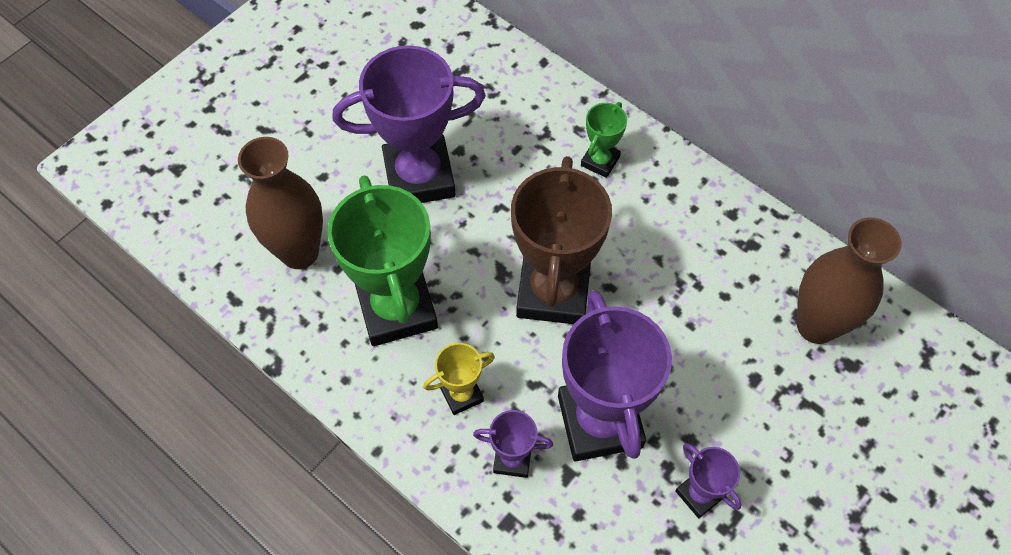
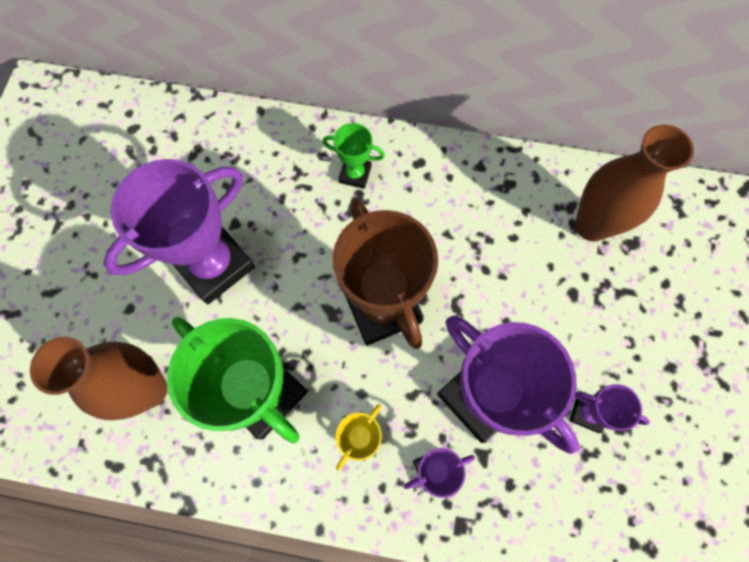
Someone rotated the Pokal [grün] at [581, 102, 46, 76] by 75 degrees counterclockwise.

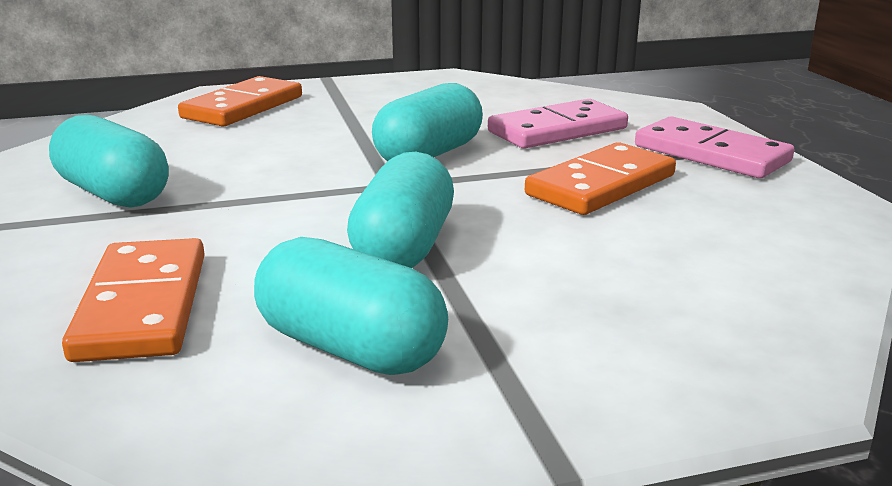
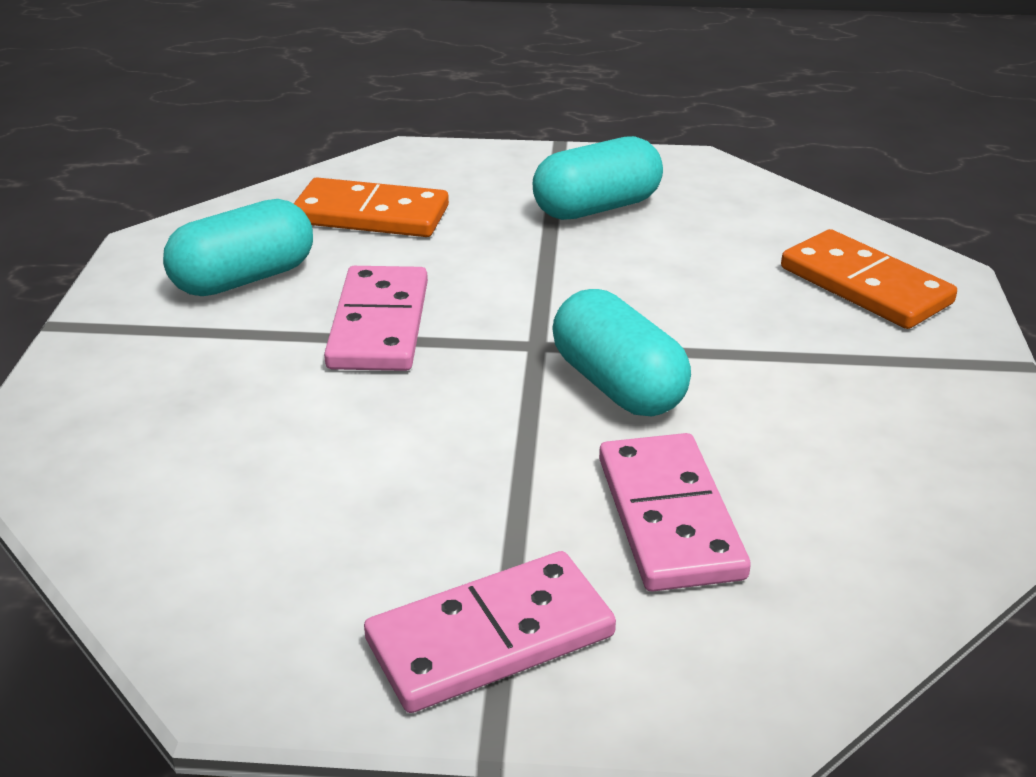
Someone swapped the Kapsel [türkis] at [347, 152, 107, 116] for the Dominostein [rosa] at [324, 266, 104, 105]. Someone took away the Dominostein [orange] at [525, 142, 151, 73].

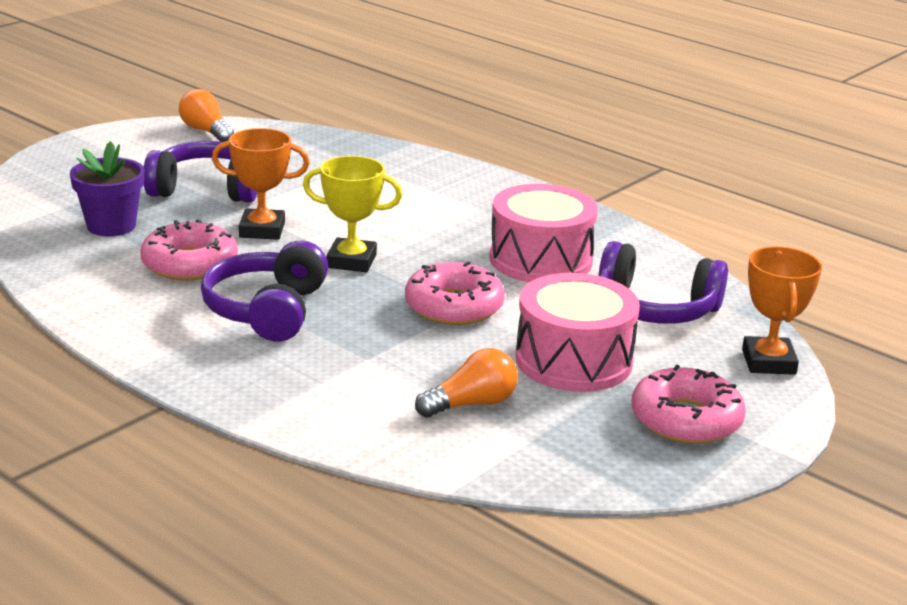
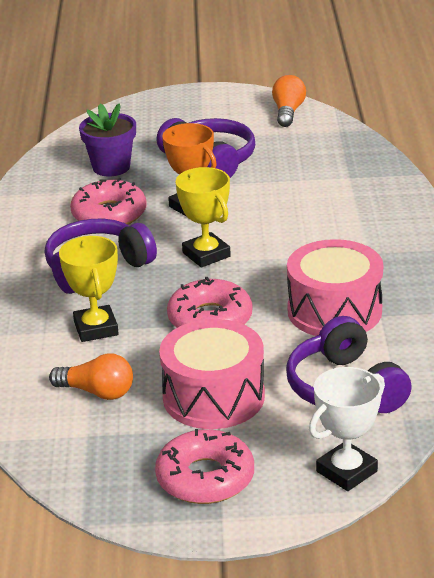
Someone repainted the Pokal [orange] at [742, 246, 80, 129], which became the Pokal [weiß] at [309, 367, 76, 124]. Someone put down the Pokal [gelb] at [59, 236, 60, 106].

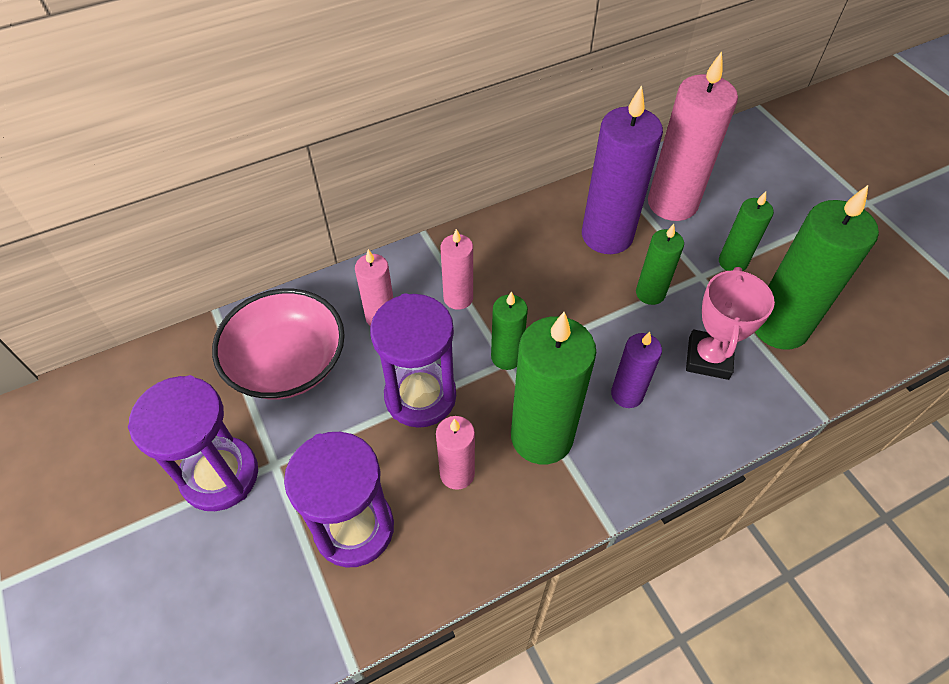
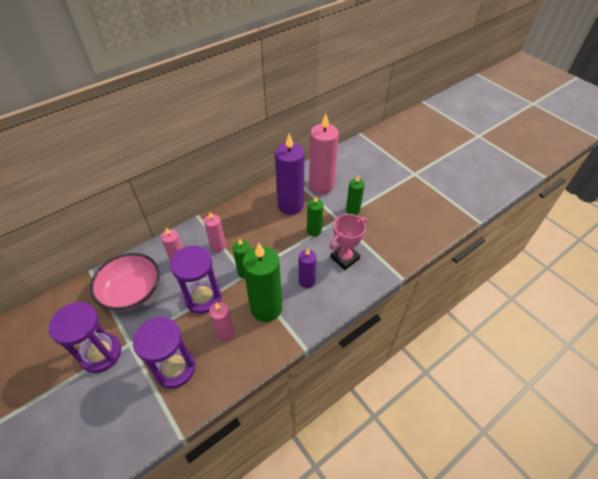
Someone rotated the Pokal [rosa] at [686, 267, 89, 113] by 45 degrees clockwise. Someone took away the Kerze [grün] at [755, 185, 124, 165].

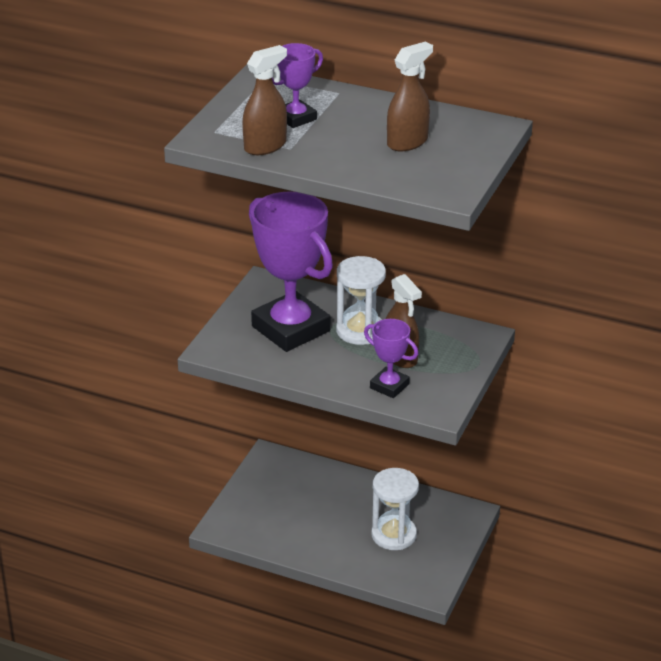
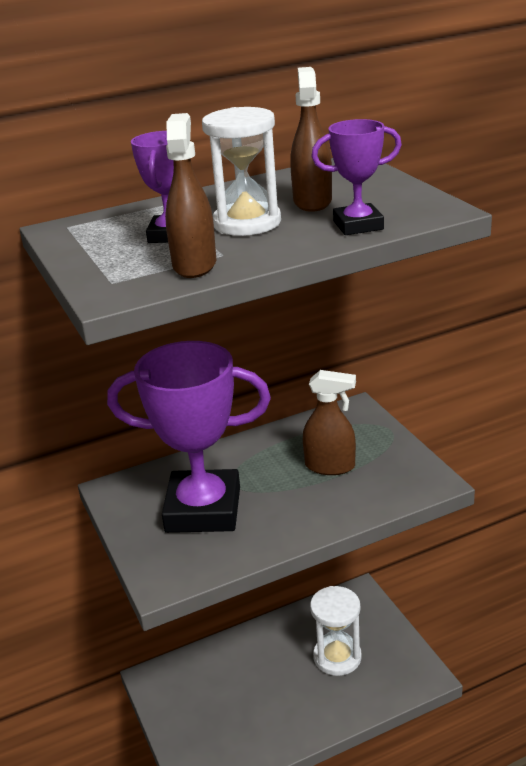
Someone carried the Sanduhr [weiß] from [336, 256, 50, 89] to [202, 107, 79, 129]. Someone carried the Pokal [lila] from [364, 319, 54, 79] to [311, 119, 91, 116].

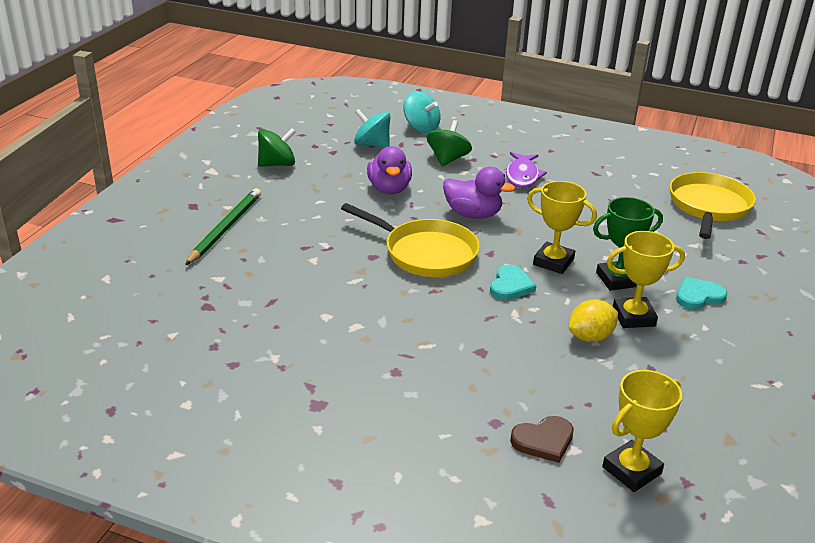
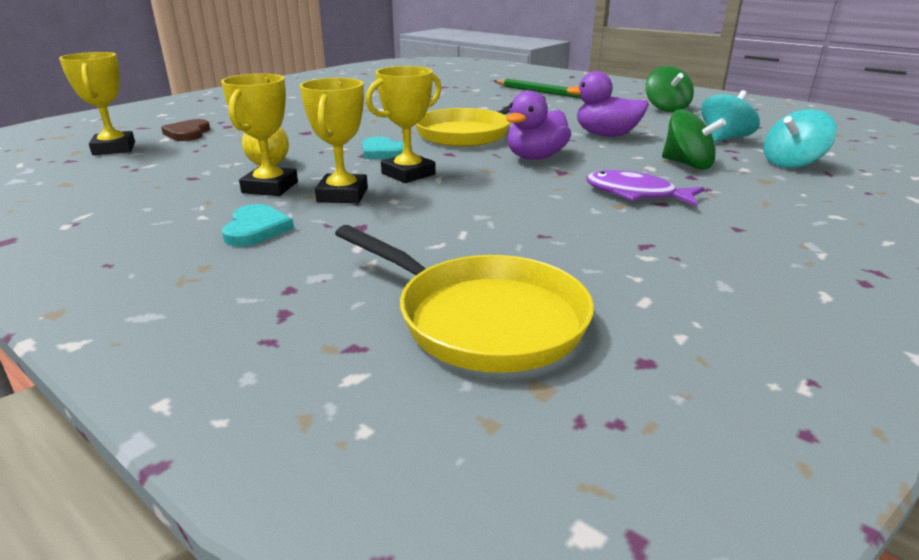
Someone repainted the Pokal [grün] at [593, 197, 70, 94], which became the Pokal [gelb] at [300, 78, 68, 125].

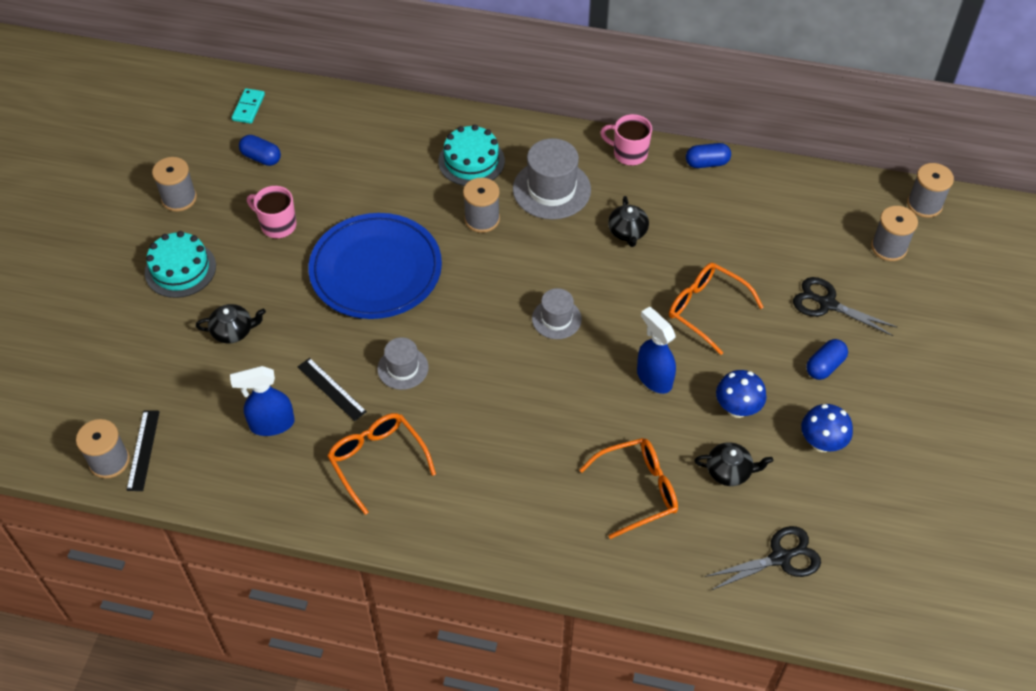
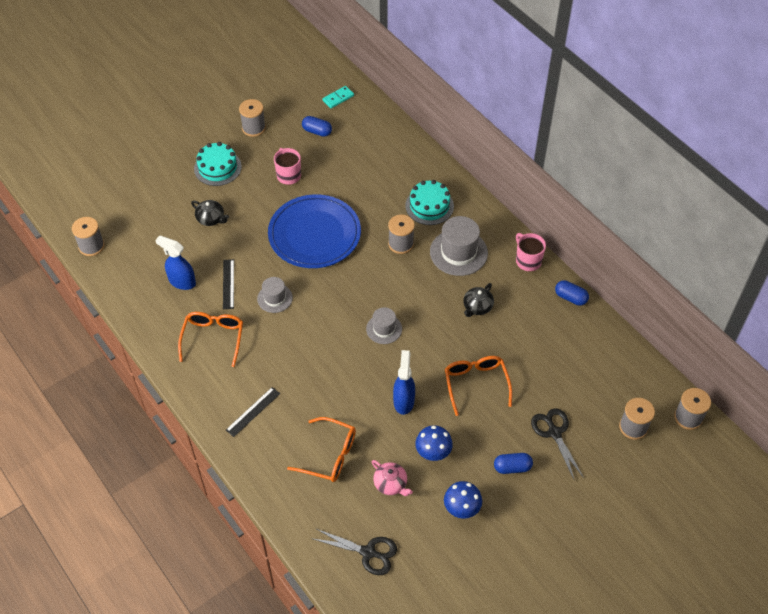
Someone carried the Lineal [schwarz] from [126, 410, 34, 81] to [226, 387, 54, 50]. Someone rotated the Kapsel [blau] at [239, 135, 42, 31] by 45 degrees counterclockwise. Someone repainted the Teekanne [schwarz] at [694, 442, 79, 44], which became the Teekanne [rosa] at [372, 460, 41, 36].

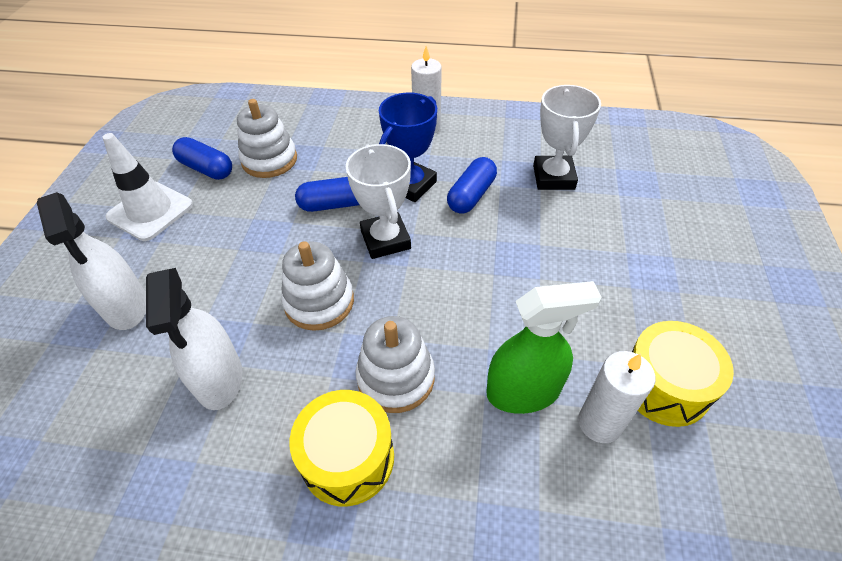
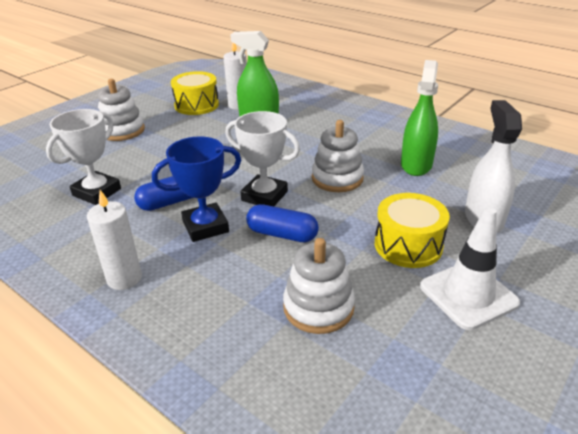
Someone repainted the Sprühflasche [weiß] at [146, 268, 96, 142], which became the Sprühflasche [grün] at [401, 60, 37, 116]. Someone took away the Kapsel [blau] at [172, 137, 60, 43]. Someone carried the Trommel [gelb] from [289, 390, 105, 117] to [375, 193, 75, 75]. Someone rotated the Pokal [weiß] at [346, 144, 65, 115] by 75 degrees counterclockwise. Someone carried the Stapelspielzeug [weiß] from [356, 316, 79, 97] to [98, 79, 47, 62].

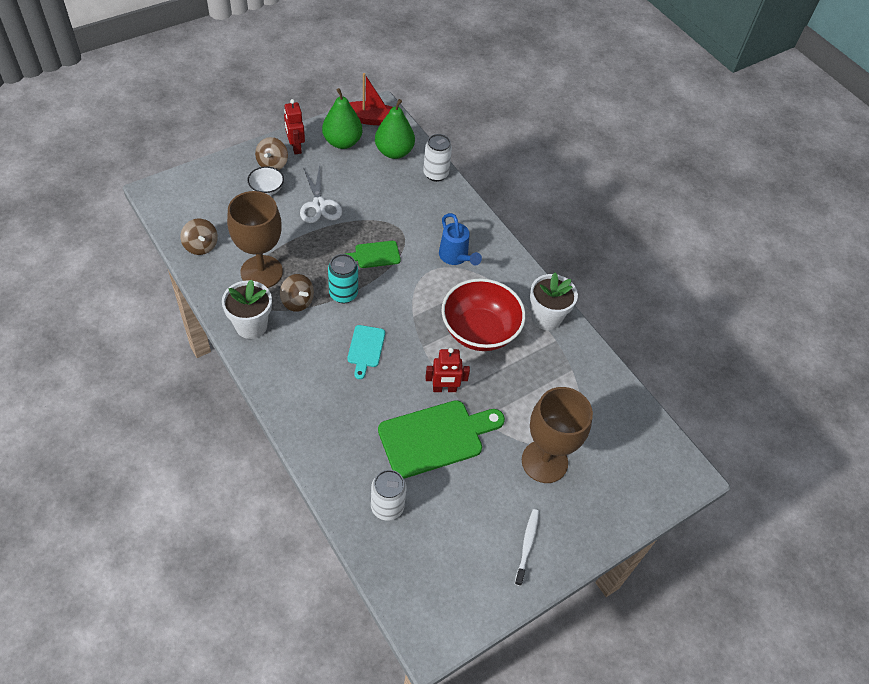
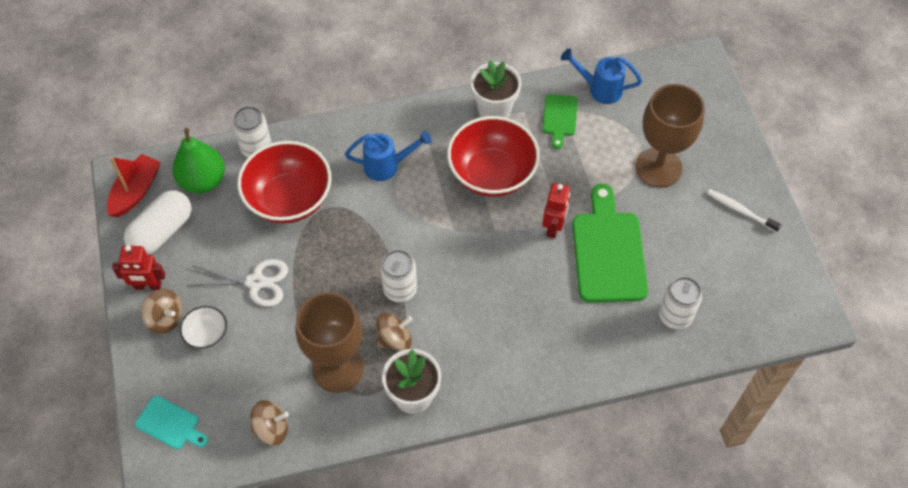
Someone swapped the Birne [grün] at [322, 88, 40, 61] for the Kapsel [weiß] at [124, 190, 68, 65]. Someone repainted the Dose [türkis] at [328, 254, 30, 50], which became the Dose [weiß] at [380, 250, 37, 52]. Someone carried the Schneidebrett [grün] from [345, 241, 56, 27] to [543, 94, 35, 55]. Someone carried the Schneidebrett [türkis] from [347, 325, 38, 54] to [135, 396, 73, 53]. Someone put down the Schüssel [rot] at [237, 141, 95, 82]. Someone put down the Gießkanne [blau] at [561, 48, 81, 56].

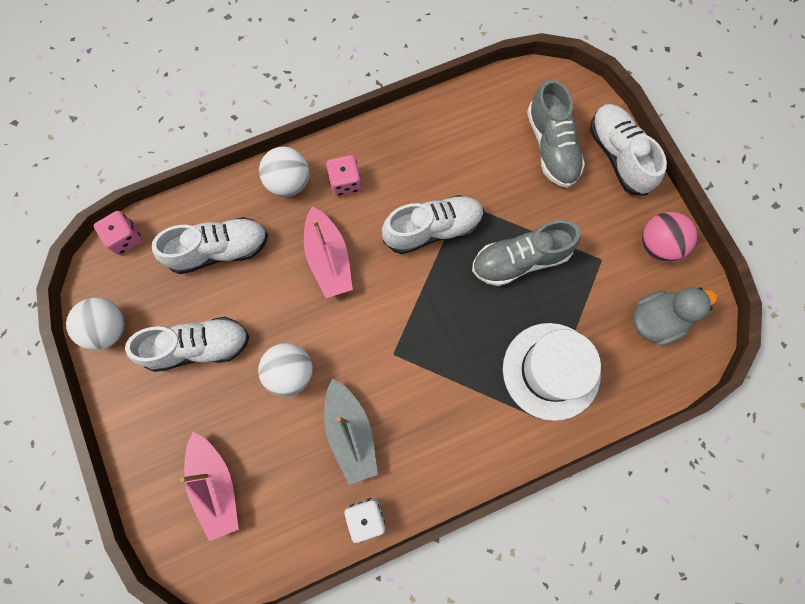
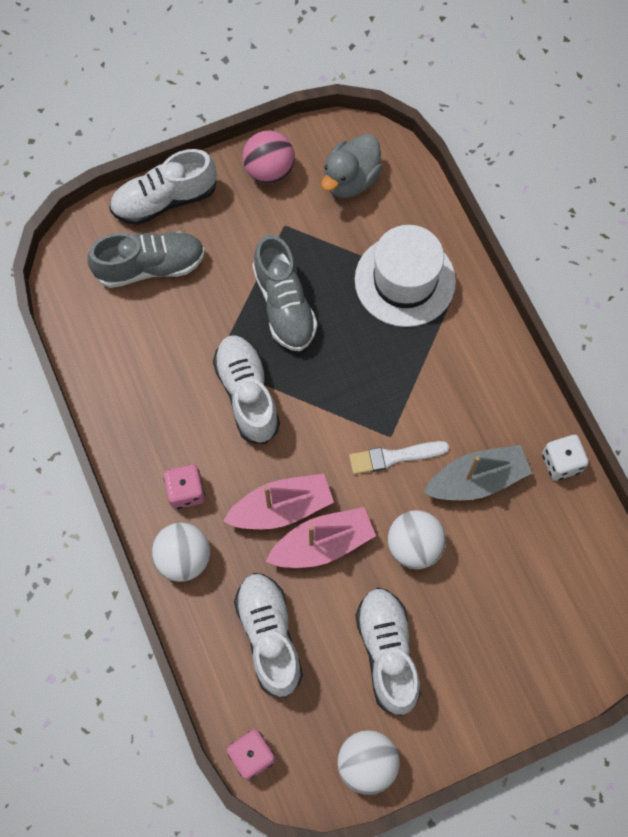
Someone carried the Boot [rosa] from [180, 432, 59, 109] to [266, 507, 110, 61]. Someone rotated the Ente [grau] at [633, 287, 84, 59] by 120 degrees counterclockwise. Someone put down the Pinsel [weiß] at [349, 441, 100, 34].

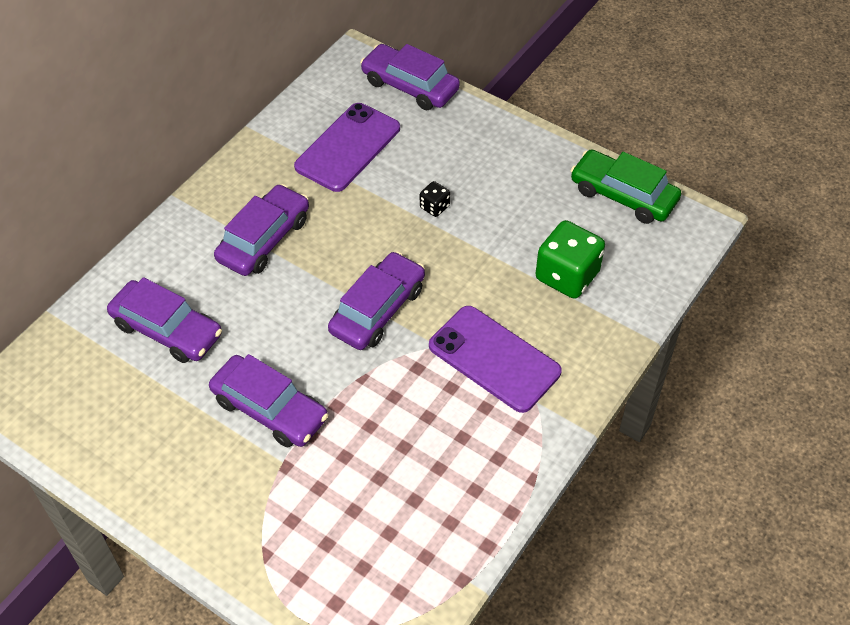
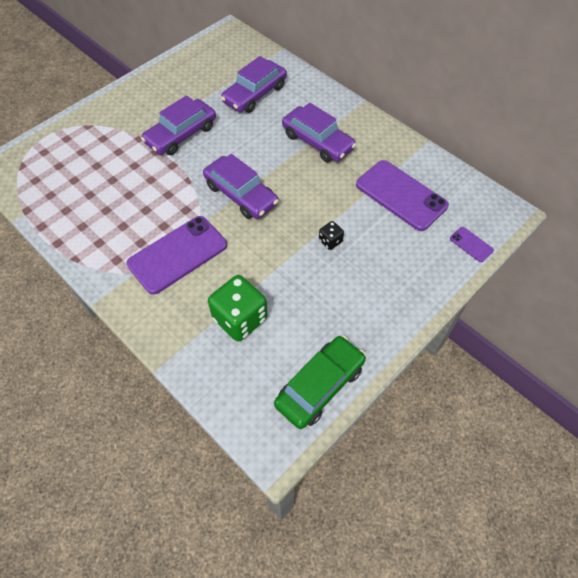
Someone swapped the Auto [lila] at [360, 44, 100, 66] for the Handy [lila] at [450, 227, 44, 35].

